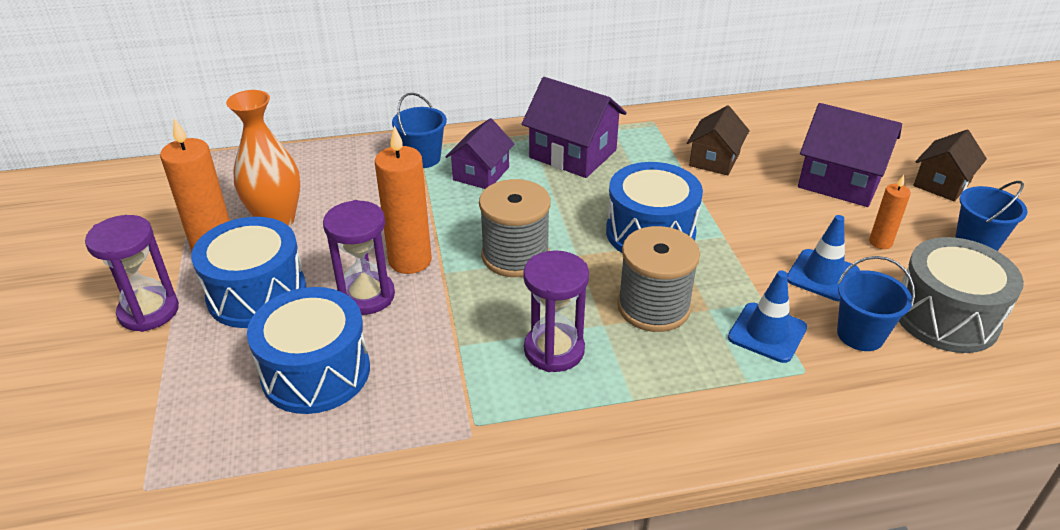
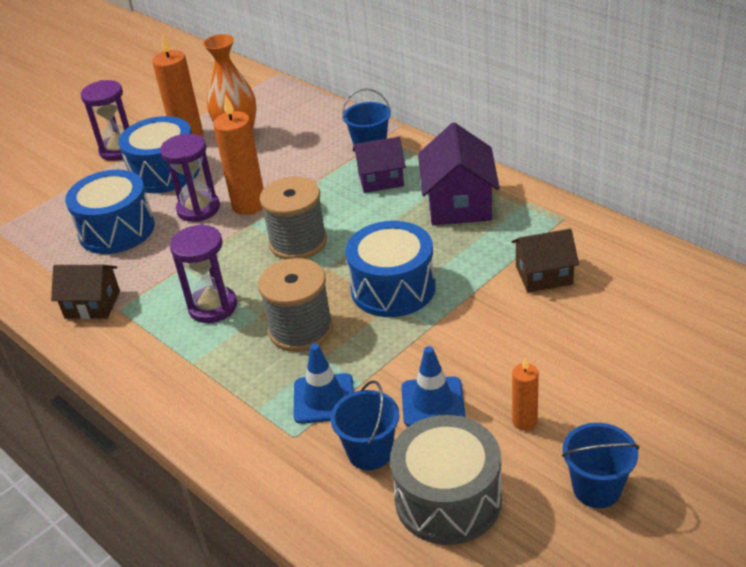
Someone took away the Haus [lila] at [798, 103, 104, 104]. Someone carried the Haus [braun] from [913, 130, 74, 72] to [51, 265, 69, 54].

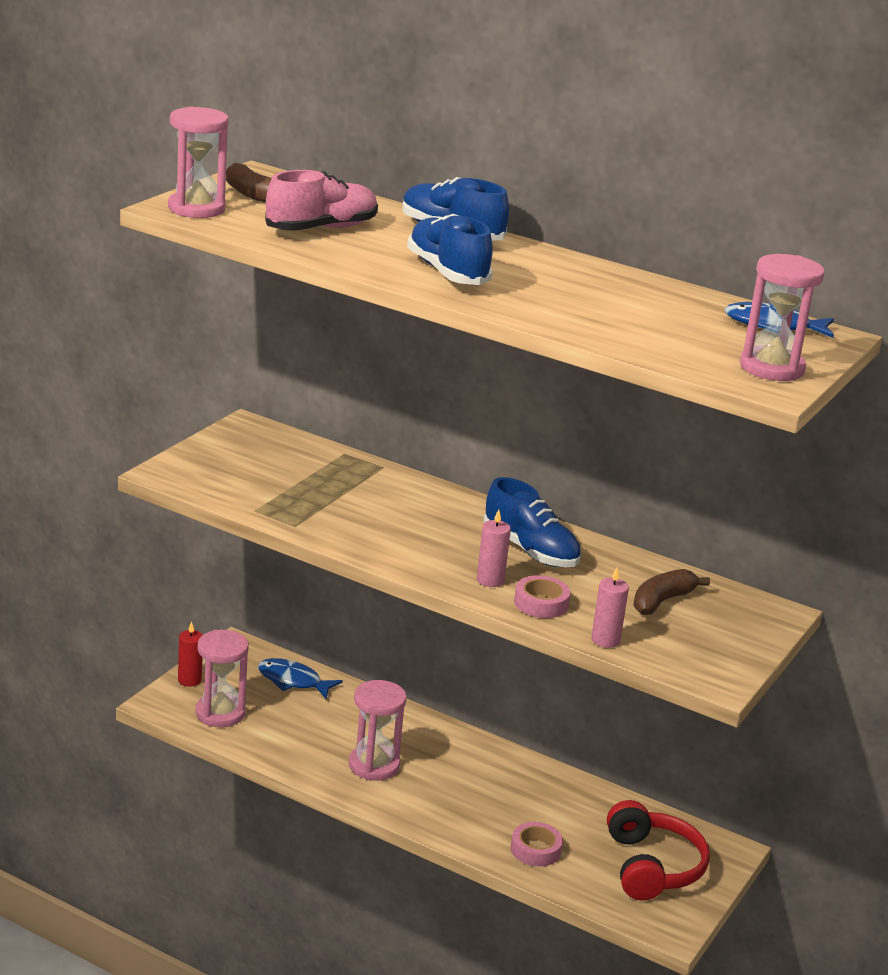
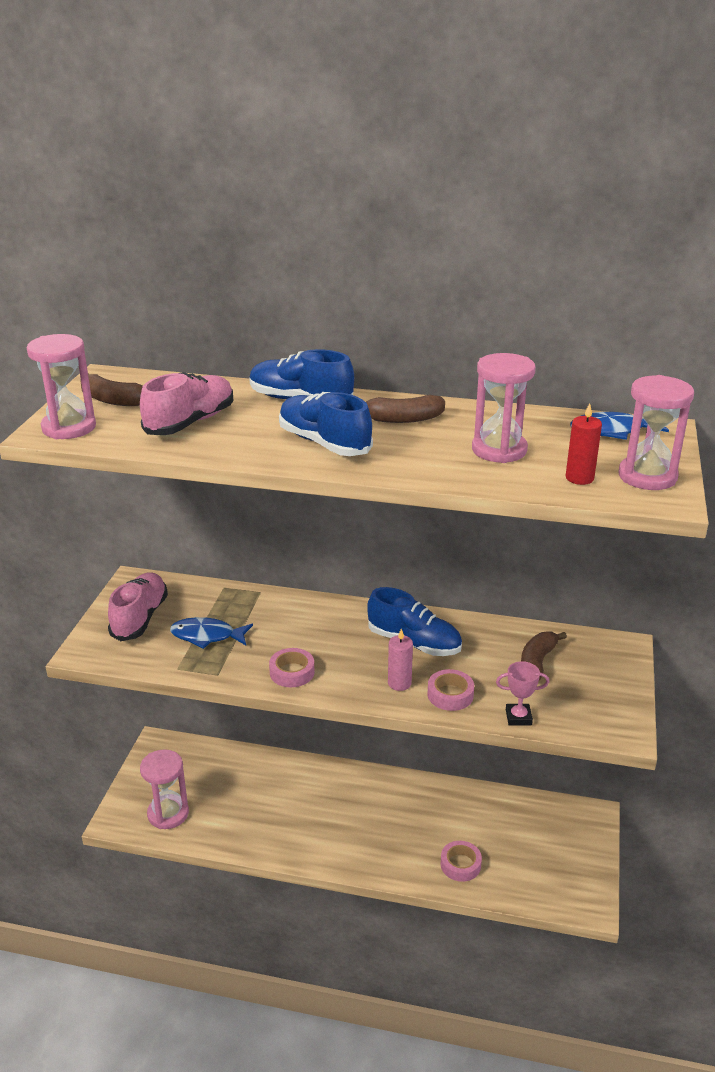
Someone carried the Kerze [rot] from [178, 622, 25, 65] to [566, 403, 36, 82]. Someone carried the Fisch [blau] from [258, 658, 85, 41] to [170, 617, 83, 32]. Someone carried the Sanduhr [rosa] from [349, 680, 58, 101] to [472, 353, 64, 110]. Someone swapped the Kerze [rosa] at [591, 567, 38, 81] for the Pokal [rosa] at [496, 661, 53, 65]. Someone took away the Kopfhörer [rot] at [607, 800, 103, 100]. Someone put down the Schuh [rosa] at [108, 572, 60, 69]. Someone put down the Klebeband [rosa] at [269, 648, 46, 39]. Someone put down the Banane [braun] at [366, 395, 79, 28].

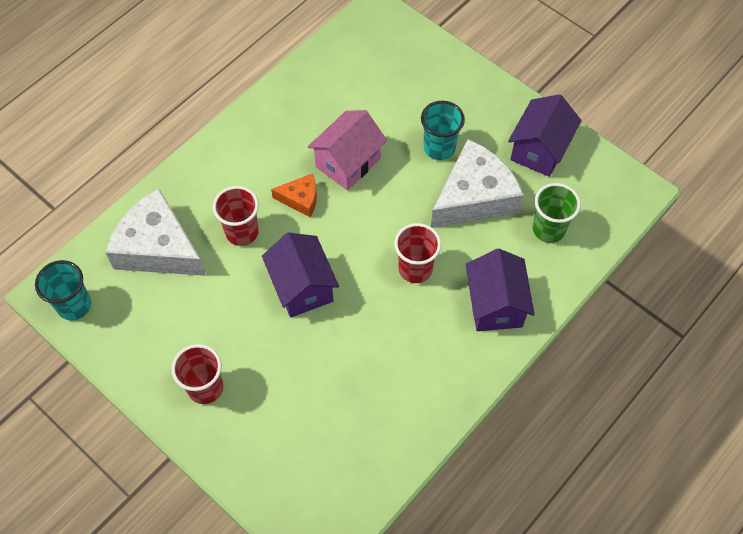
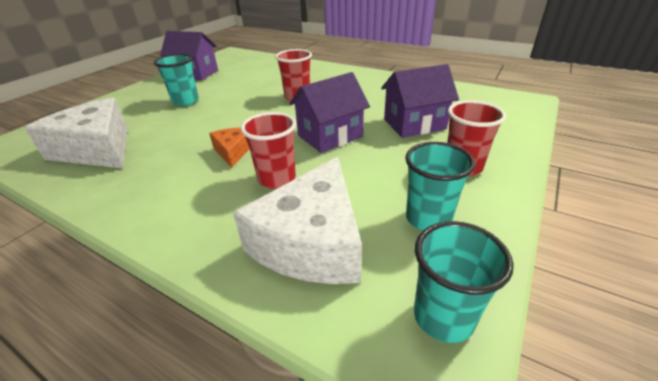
Someone took away the Haus [rosa] at [308, 110, 79, 81]. Someone carried the Käse [weiß] from [431, 139, 93, 89] to [24, 98, 104, 71]. Someone carried the Haus [lila] from [466, 249, 69, 82] to [381, 64, 78, 74]. Someone took away the Becher [grün] at [532, 183, 49, 60]. Someone put down the Becher [türkis] at [405, 142, 70, 89].

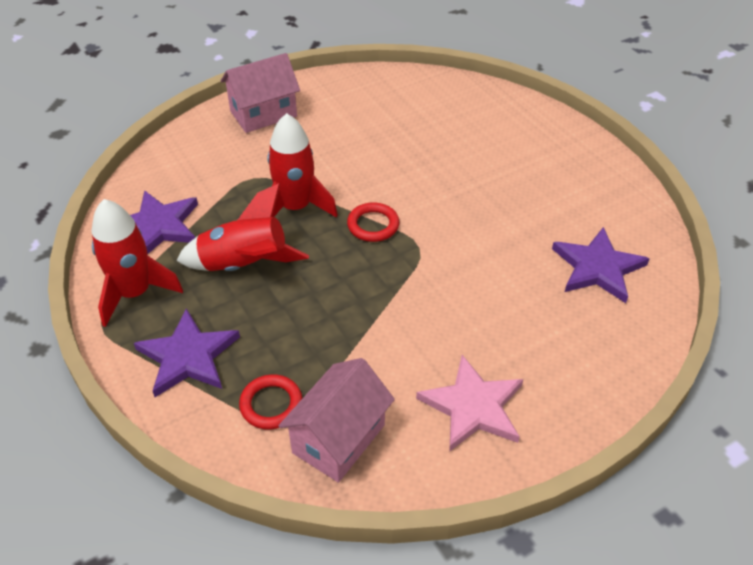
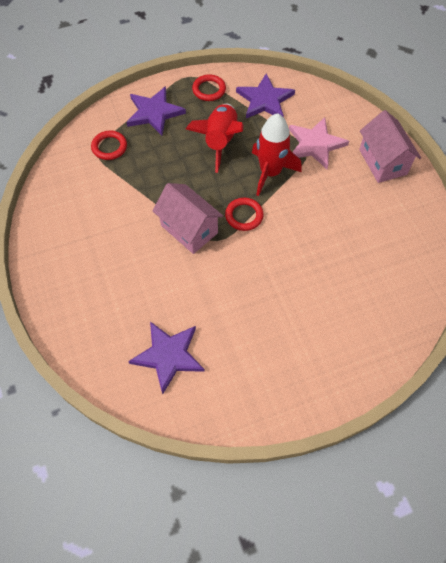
Someone swapped the Rakete [rot] at [91, 199, 92, 128] for the Ring [rot] at [192, 74, 34, 27]. Someone carried the Haus [rosa] from [278, 358, 117, 125] to [152, 183, 71, 71]. Someone carried the Stern [rosa] from [416, 355, 107, 97] to [289, 117, 60, 52].

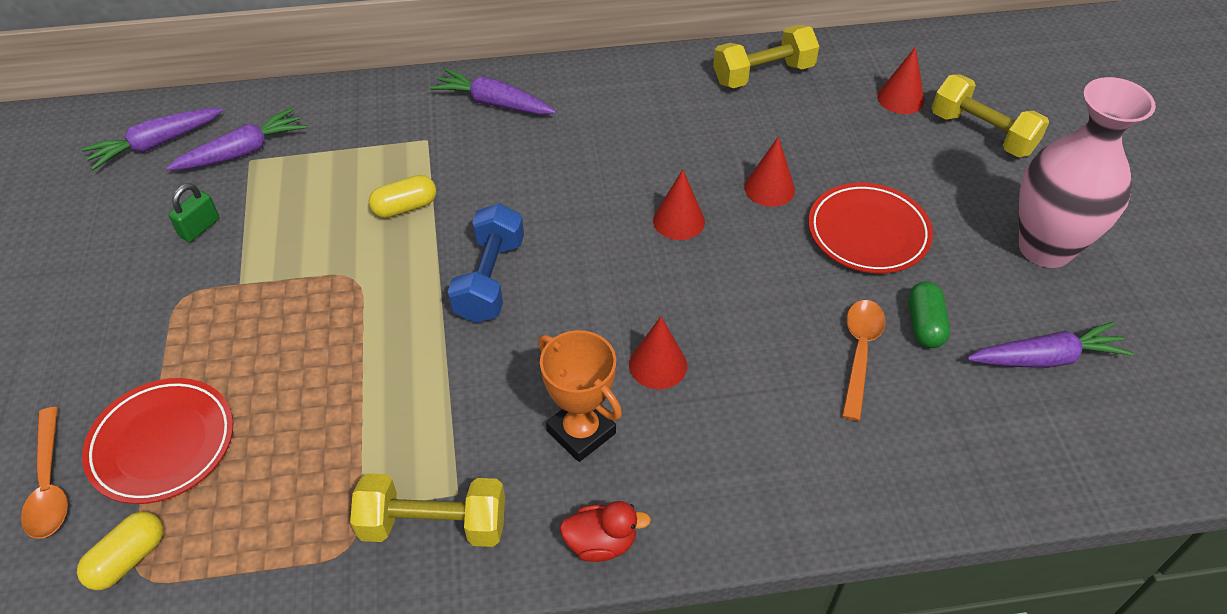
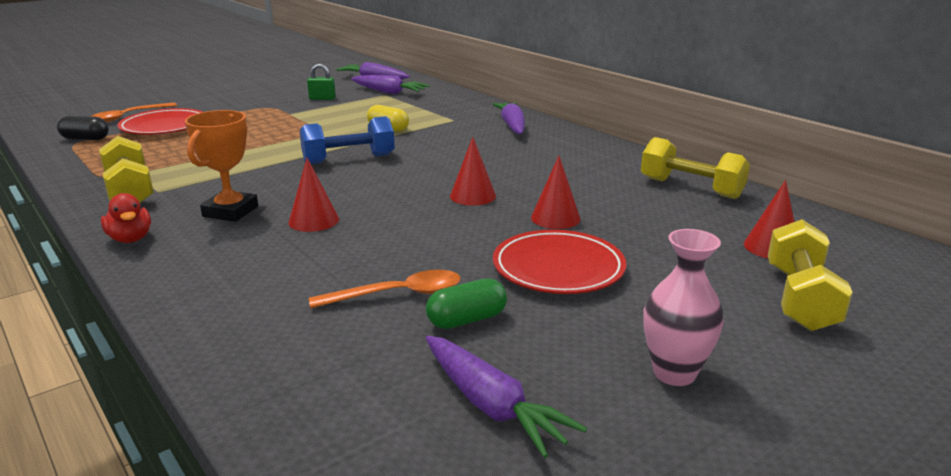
Someone repainted the Kapsel [gelb] at [77, 512, 86, 78], which became the Kapsel [schwarz] at [57, 116, 52, 24]. Someone scaled the Vase [rosa] at [1019, 77, 137, 191] by 0.58.

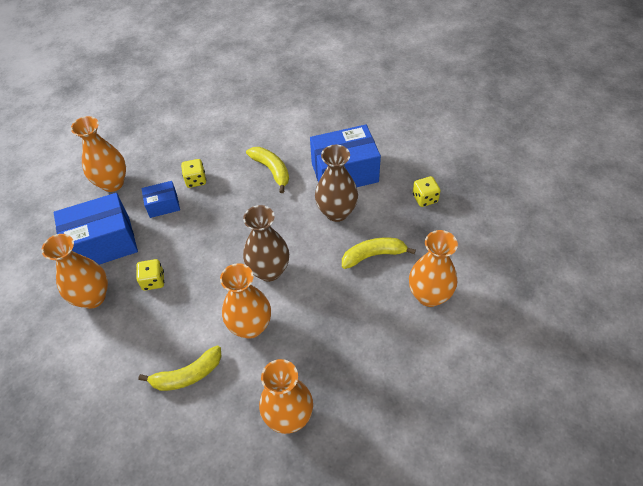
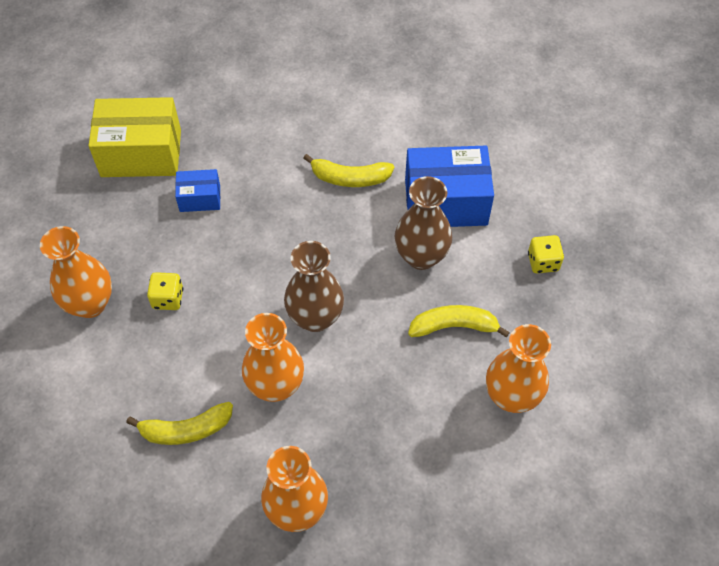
Someone took away the Schachtel [blau] at [54, 193, 84, 72]. Someone swapped the Vase [orange] at [71, 116, 55, 76] for the Schachtel [gelb] at [88, 97, 93, 80]. Someone took away the Spielwürfel [gelb] at [181, 159, 25, 29]. Someone rotated the Banane [gelb] at [246, 147, 43, 46] by 120 degrees clockwise.

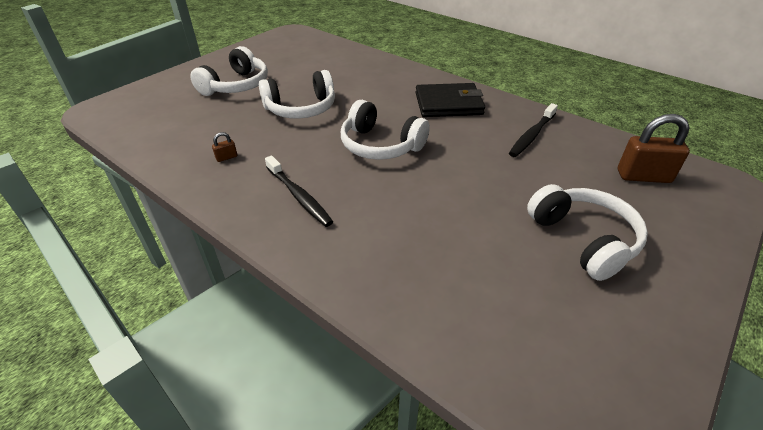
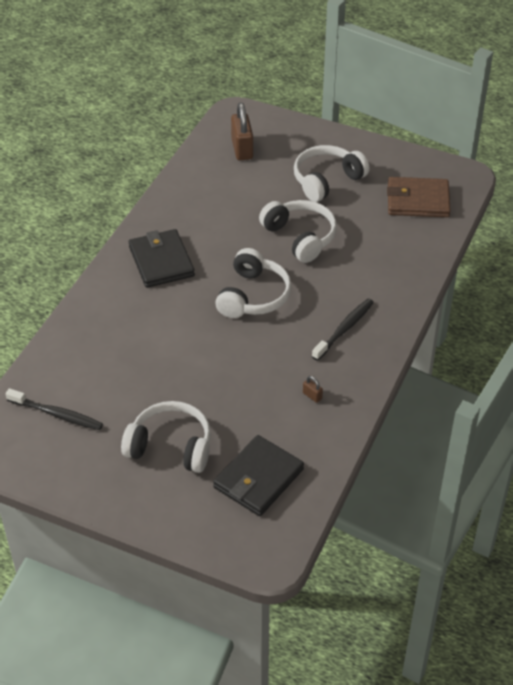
Someone carried the Kopfhörer [weiß] from [259, 70, 76, 49] to [259, 200, 78, 63]. Someone carried the Zahnbürste [schwarz] from [509, 103, 49, 54] to [6, 388, 97, 42]. Someone put down the Geldbörse [schwarz] at [213, 435, 91, 81]. Someone put down the Geldbörse [braun] at [387, 177, 64, 40].

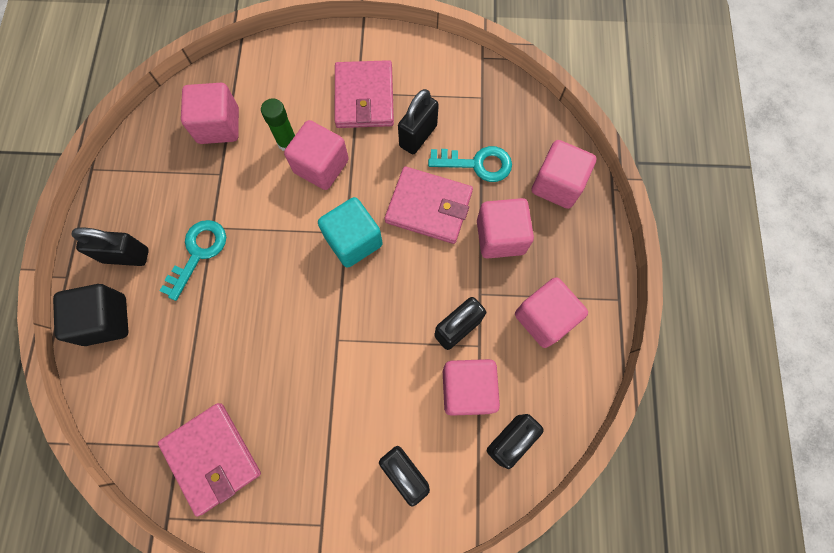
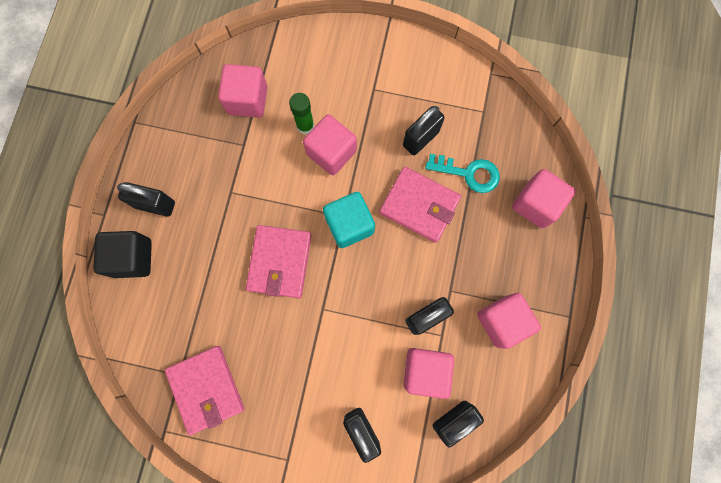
Someone took away the Schlüssel [türkis] at [160, 220, 66, 81]. Someone carried the Geldbörse [rosa] from [335, 60, 59, 68] to [246, 225, 65, 73]. Someone took away the Kubus [rosa] at [477, 198, 57, 61].

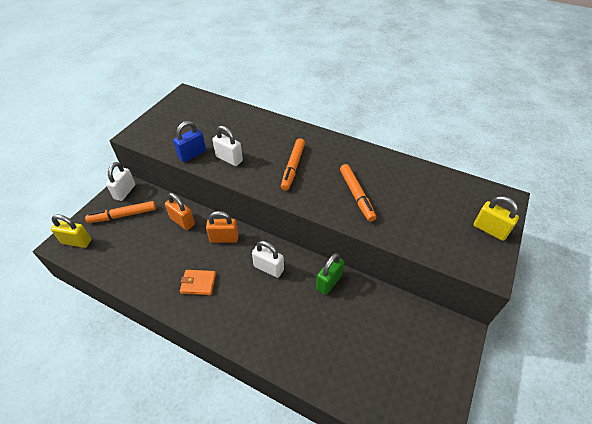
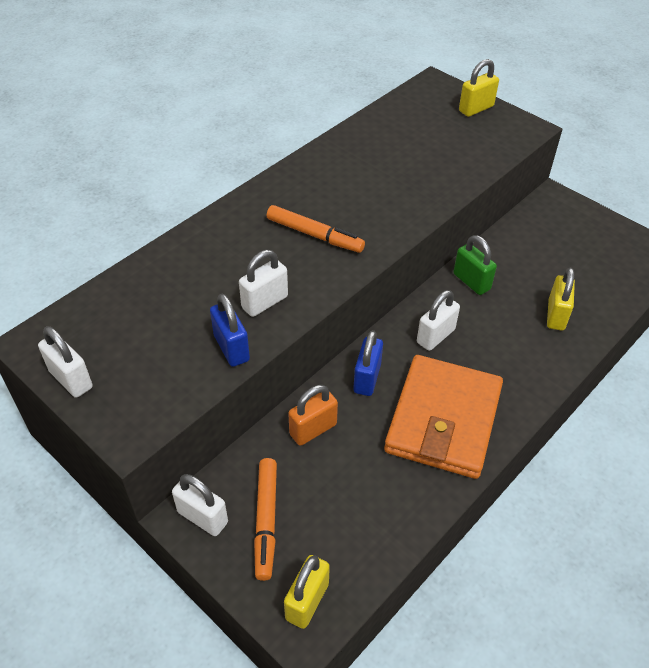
Someone scaled the Geldbörse [orange] at [180, 270, 36, 25] by 2.44. Someone repainted the Vorhängeschloss [orange] at [206, 211, 32, 32], which became the Vorhängeschloss [blau] at [353, 330, 30, 66]. Someone took away the Filzstift [orange] at [340, 164, 36, 58]. Someone put down the Vorhängeschloss [weiß] at [38, 326, 55, 72]. Someone put down the Vorhängeschloss [gelb] at [547, 268, 28, 63].

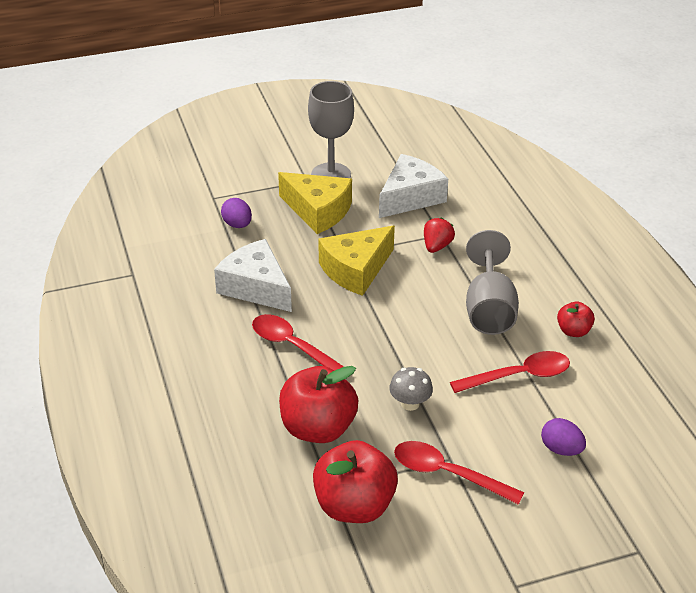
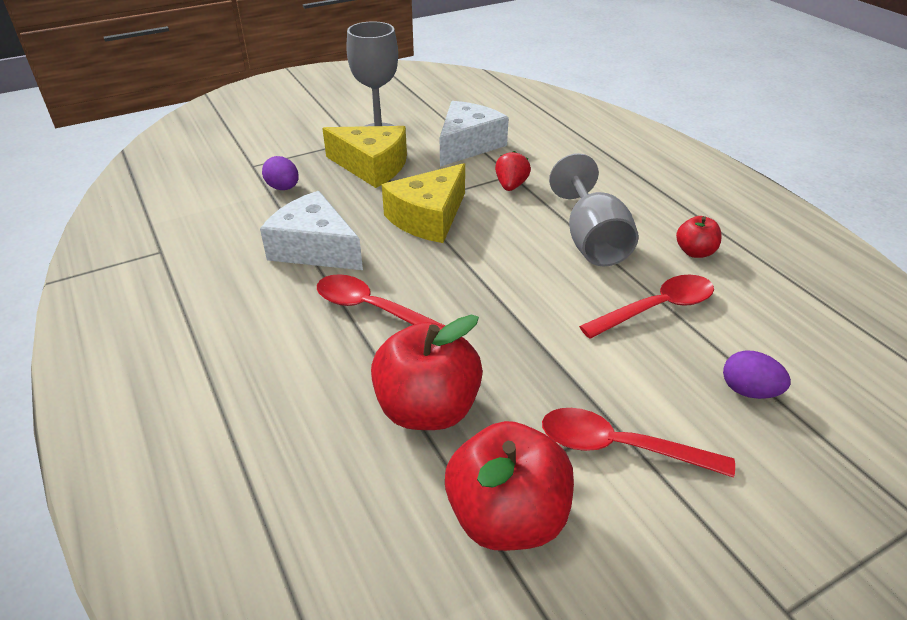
Someone took away the Pilz [grau] at [389, 367, 44, 44].

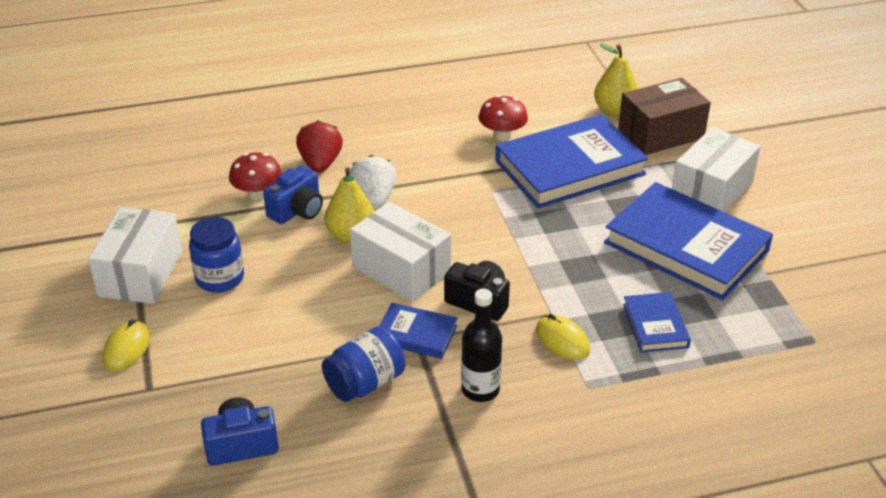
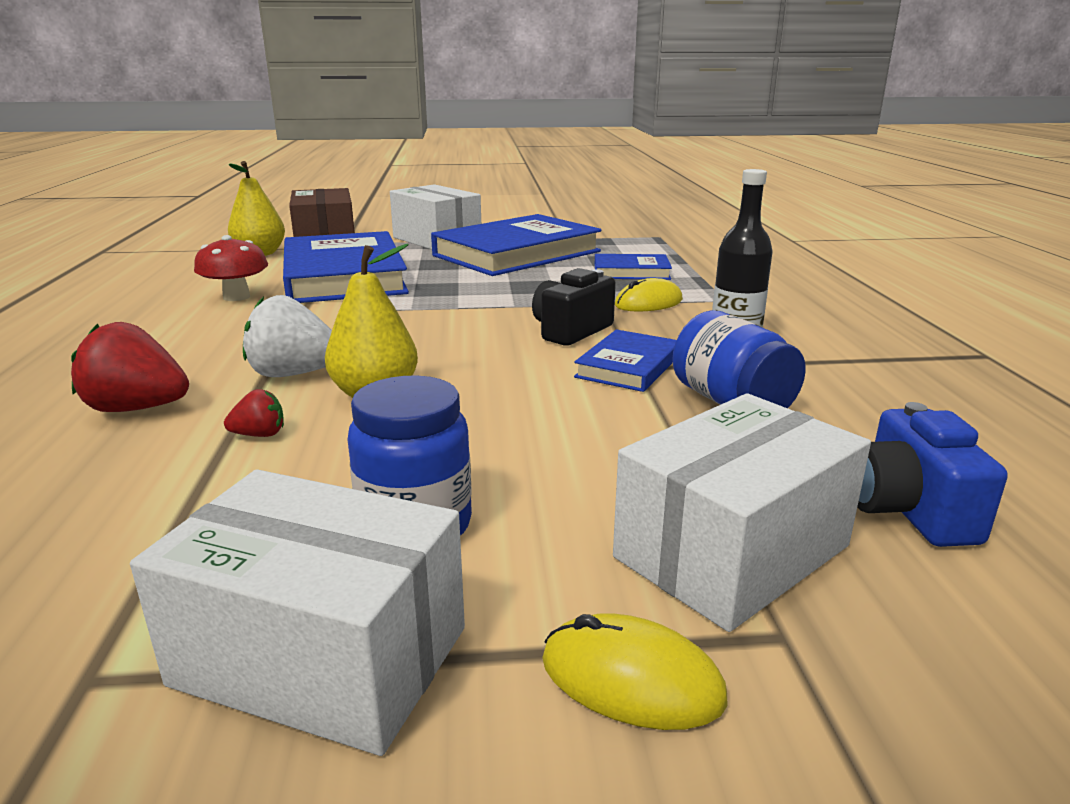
Someone took away the Pilz [rot] at [229, 153, 53, 48]. Someone swapped the Kamera [blau] at [263, 166, 60, 58] for the Erdbeere [rot] at [224, 389, 60, 48]. Someone carried the Schachtel [weiß] from [350, 202, 101, 100] to [613, 393, 258, 239].

